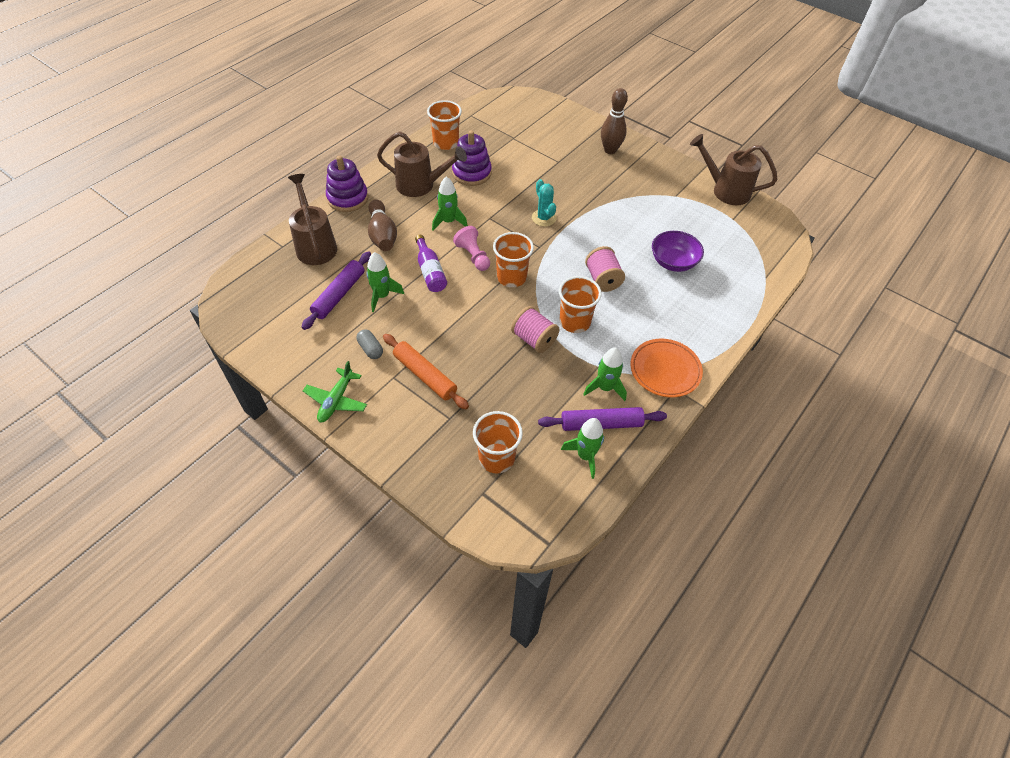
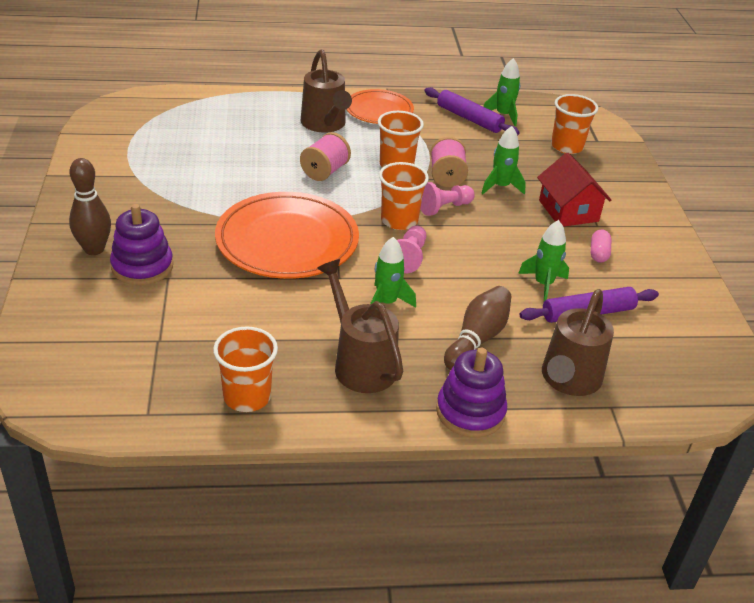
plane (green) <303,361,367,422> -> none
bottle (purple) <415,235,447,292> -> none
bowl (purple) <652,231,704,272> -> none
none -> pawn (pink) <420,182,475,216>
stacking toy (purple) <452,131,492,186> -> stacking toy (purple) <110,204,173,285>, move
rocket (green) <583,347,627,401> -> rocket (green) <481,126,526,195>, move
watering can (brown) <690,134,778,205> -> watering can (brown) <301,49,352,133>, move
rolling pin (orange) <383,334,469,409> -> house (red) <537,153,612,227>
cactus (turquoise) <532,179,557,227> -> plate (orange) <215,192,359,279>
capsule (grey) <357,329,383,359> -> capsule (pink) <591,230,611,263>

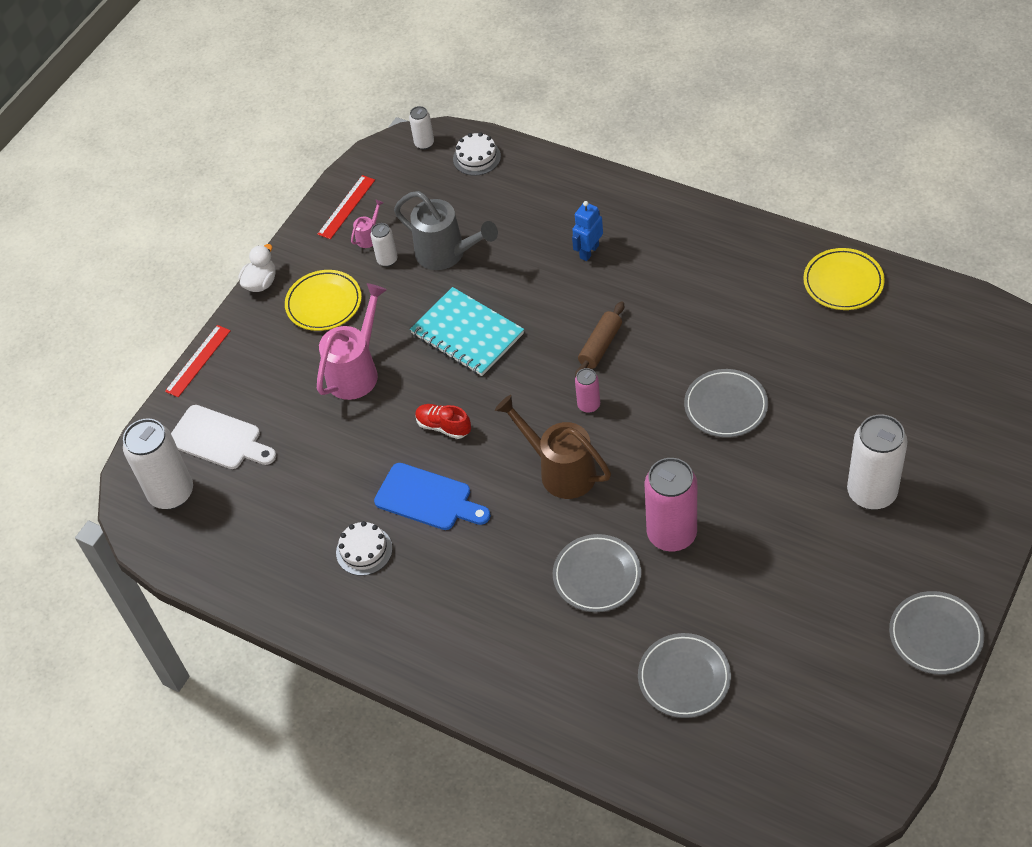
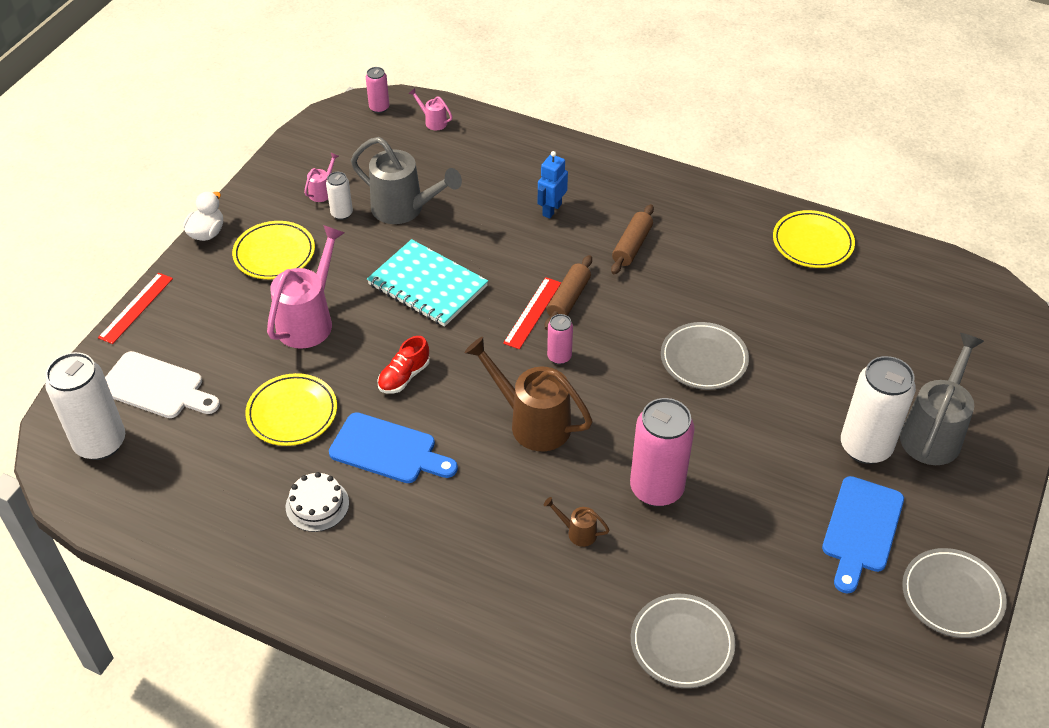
none -> plate (yellow) <245,373,337,446>
none -> rolling pin (brown) <611,204,654,274>
none -> cutting board (blue) <822,476,904,593>
none -> watering can (grey) <900,333,984,465>
ruler (red) <317,175,375,239> -> ruler (red) <503,277,561,349>, move
cake (white) <453,132,501,176> -> watering can (pink) <408,88,453,130>
plate (grey) <553,534,641,612> -> watering can (brown) <544,497,610,547>
can (white) <409,106,434,150> -> can (pink) <366,67,389,113>
shoe (red) <415,404,471,439> -> shoe (red) <378,336,430,394>, 75 degrees counterclockwise

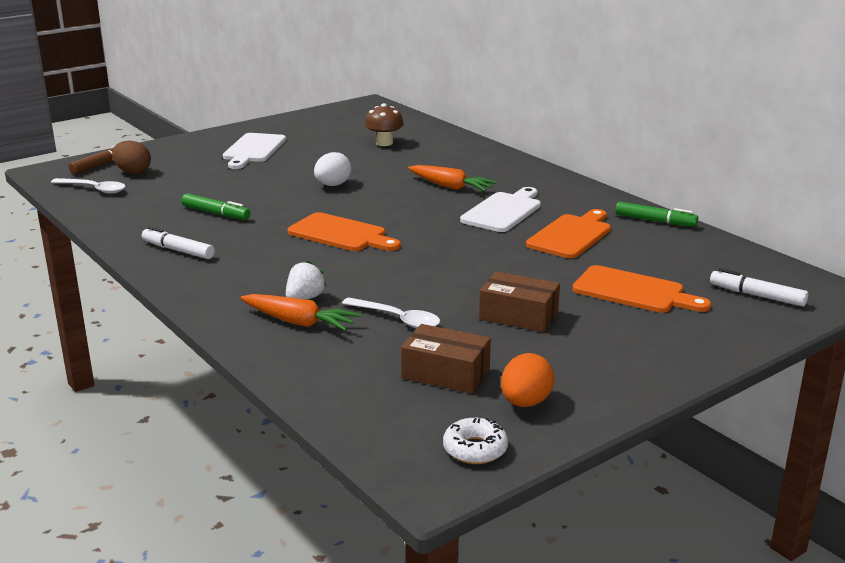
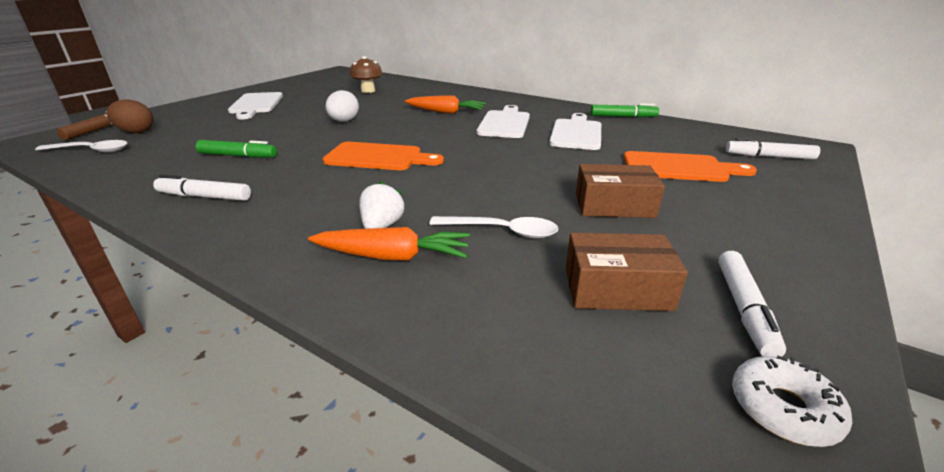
egg (orange) <501,353,554,407> -> marker (white) <718,251,786,357>
cutting board (orange) <526,209,611,258> -> cutting board (white) <549,113,601,150>

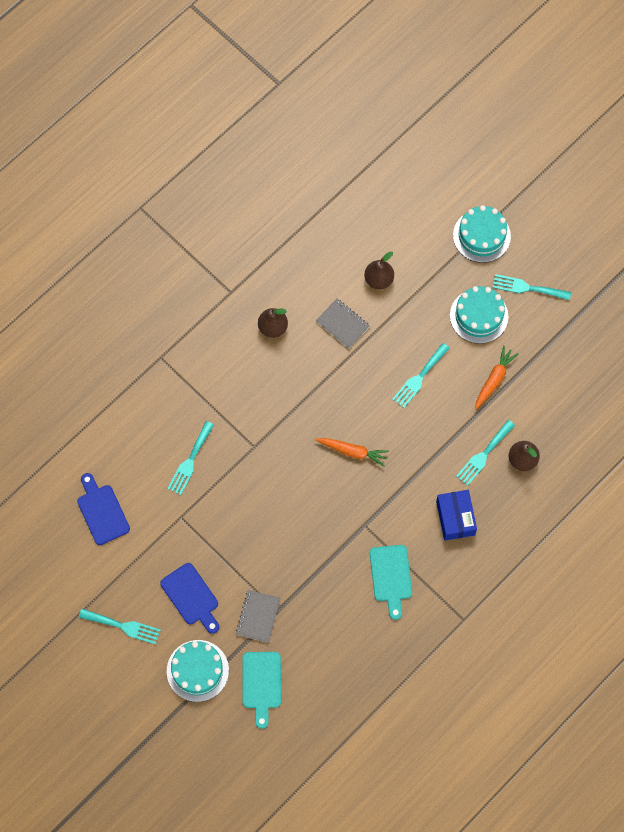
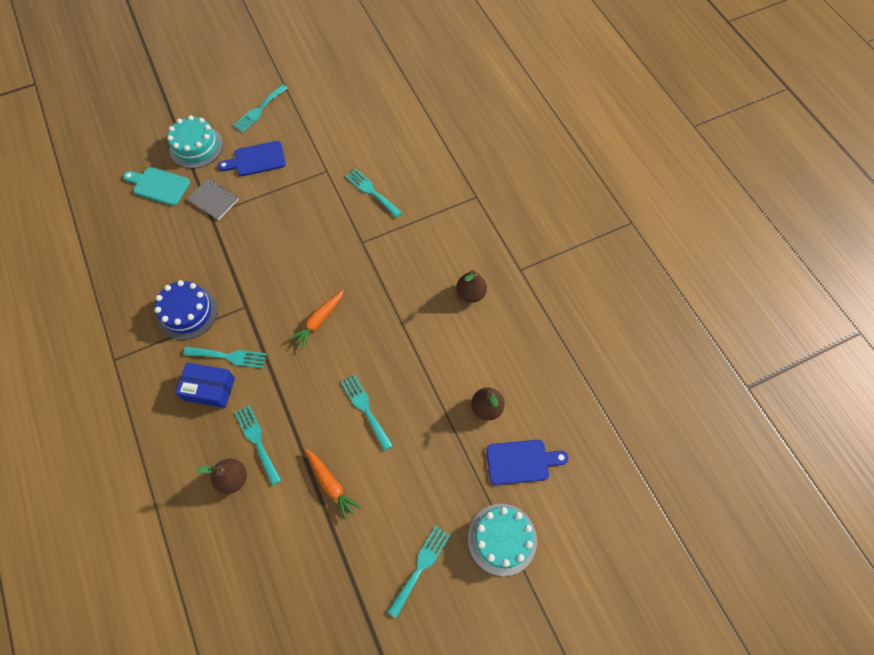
notebook (grey) <316,299,370,349> -> none
cake (turquoise) <450,286,508,344> -> none
none -> fork (turquoise) <183,347,267,368>
cutting board (blue) <77,473,130,545> -> cutting board (blue) <486,440,569,485>, move
cutting board (turquoise) <370,545,412,620> -> cake (blue) <155,280,218,340>

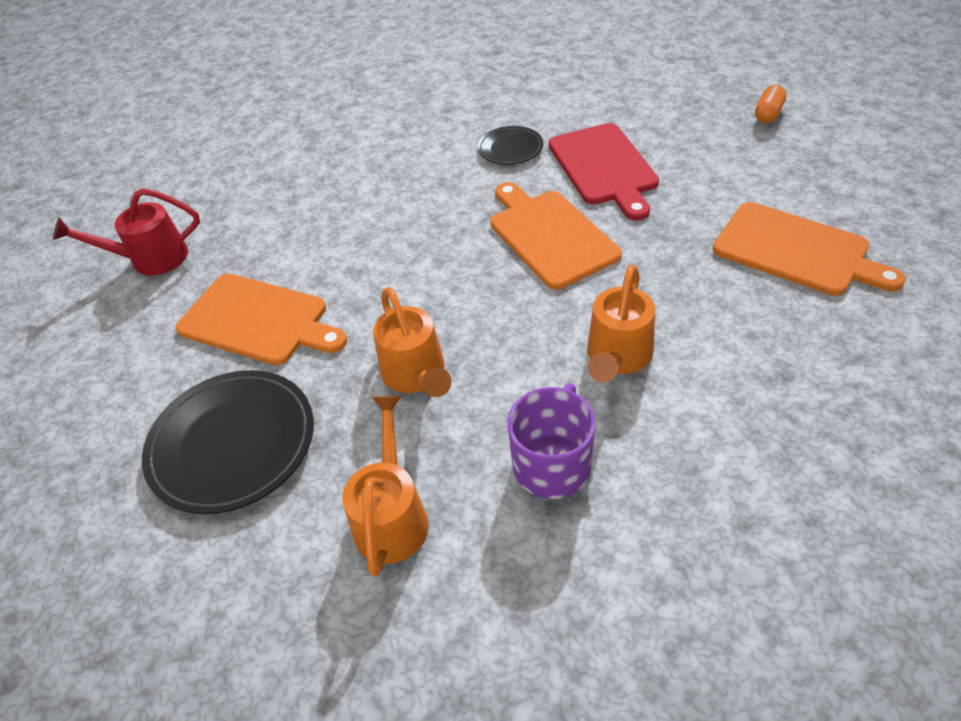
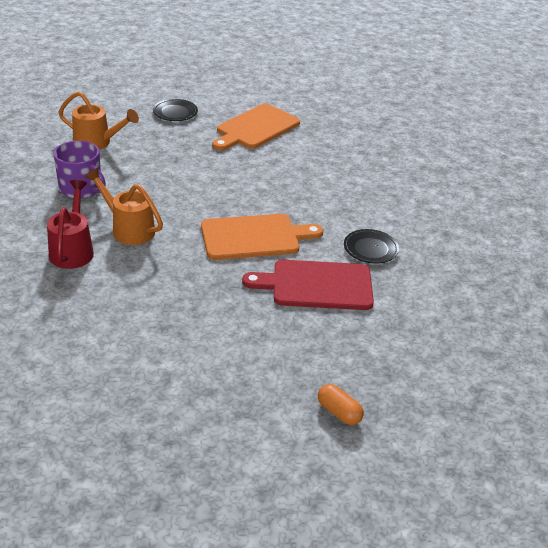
watering can (orange) <373,287,451,397> -> none
cutting board (orange) <713,202,906,296> -> none
watering can (red) <53,188,200,276> -> watering can (red) <47,180,94,269>, move
plate (black) <142,370,314,514> -> plate (black) <153,99,198,121>, x0.54

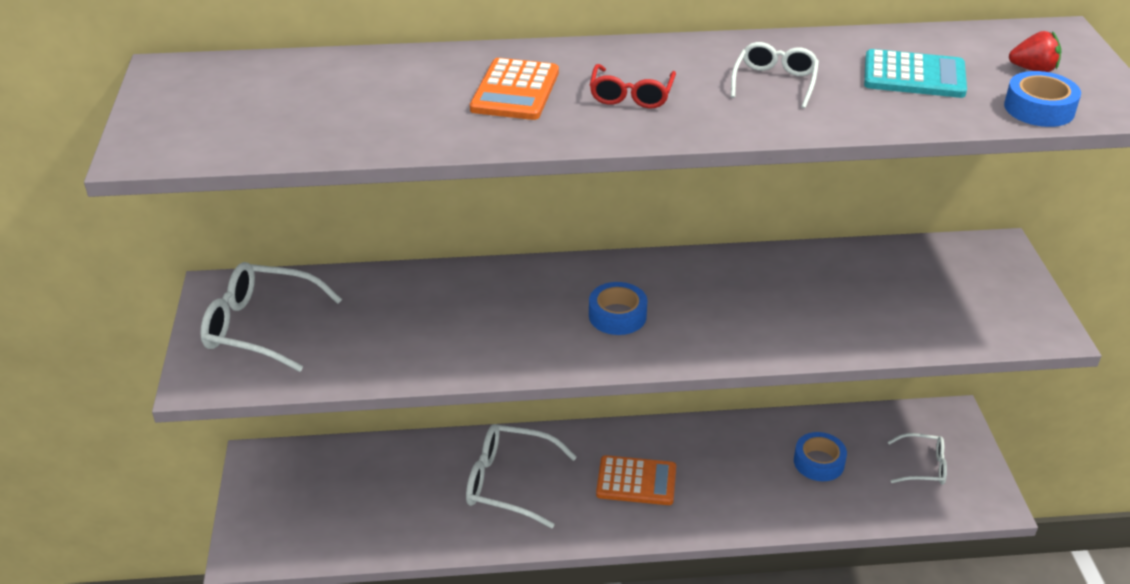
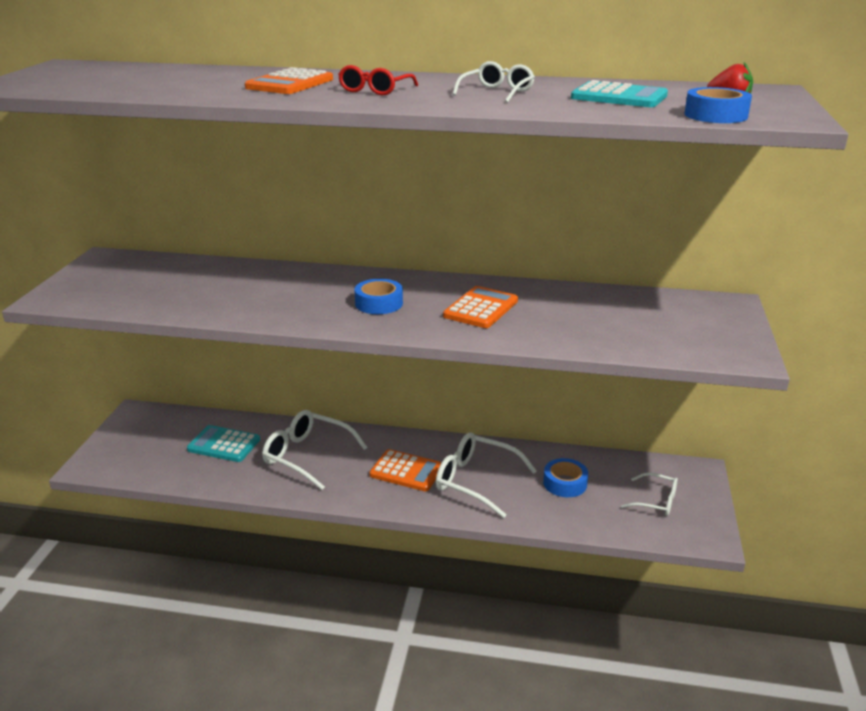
none -> calculator (turquoise) <187,425,260,462>
none -> calculator (orange) <443,286,518,328>
glasses (white) <200,262,342,372> -> glasses (white) <436,432,537,518>, move

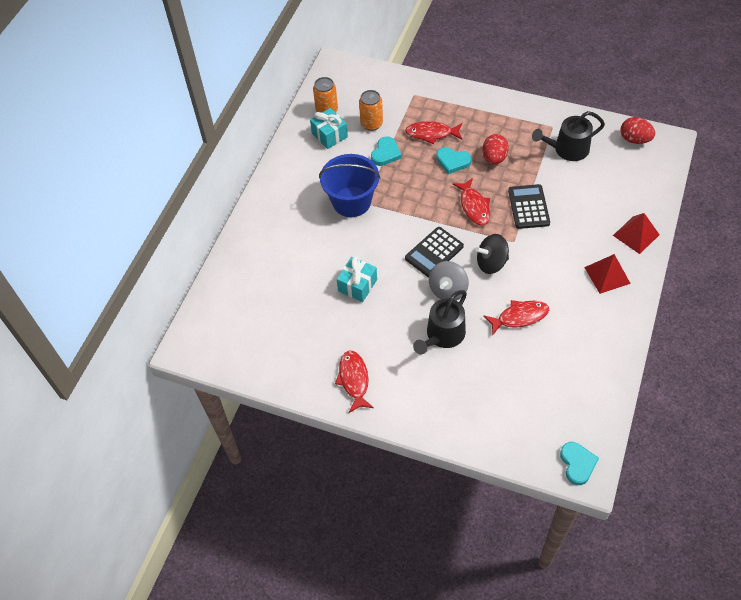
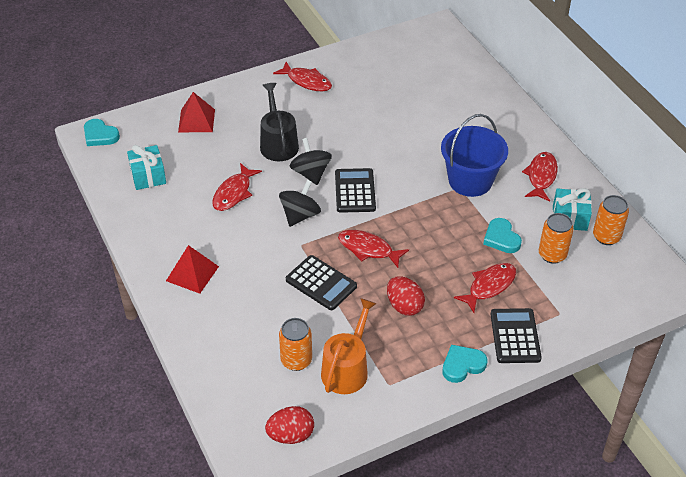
none -> can (orange) <279,318,312,371>
none -> calculator (black) <490,308,542,363>
none -> fish (red) <522,152,558,202>
gift (turquoise) <337,256,377,302> -> gift (turquoise) <127,145,166,190>, move
heart (turquoise) <436,147,471,174> -> heart (turquoise) <442,345,487,383>, move
pyramid (red) <613,213,660,254> -> pyramid (red) <178,92,215,132>, move
spinning top (grey) <429,261,469,300> -> spinning top (black) <290,138,332,185>
watering can (black) <532,111,605,161> -> watering can (orange) <321,298,377,394>

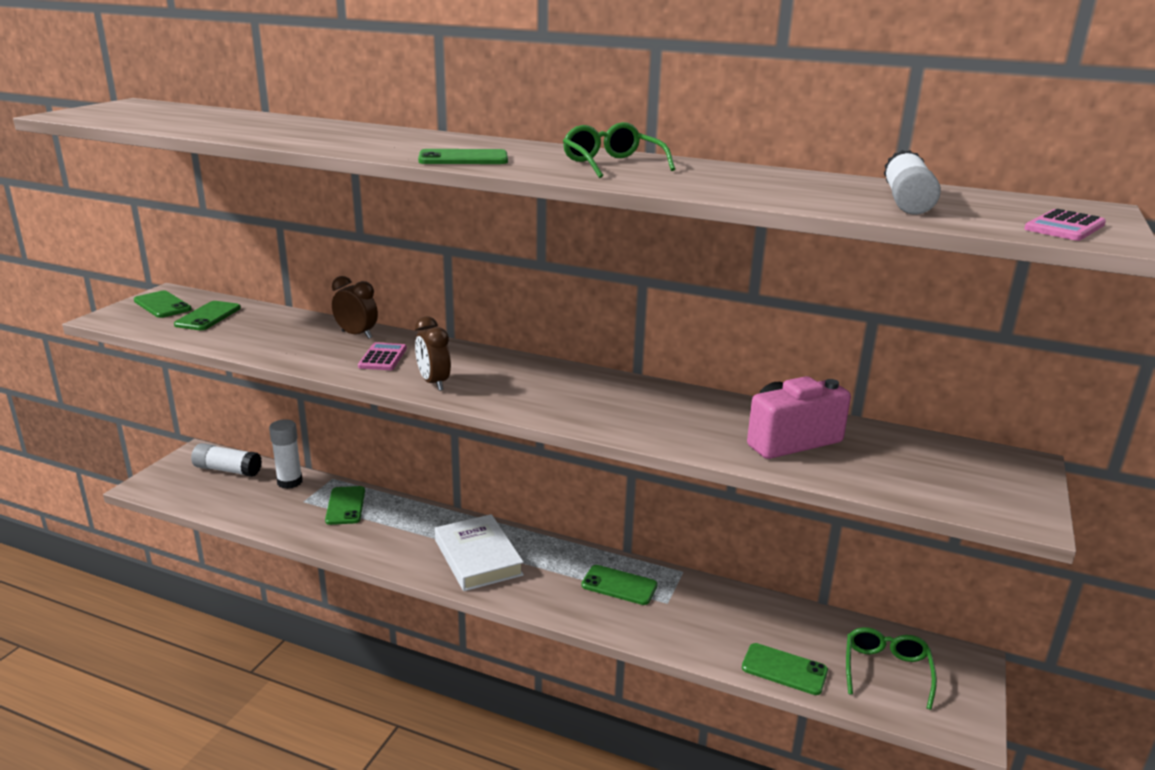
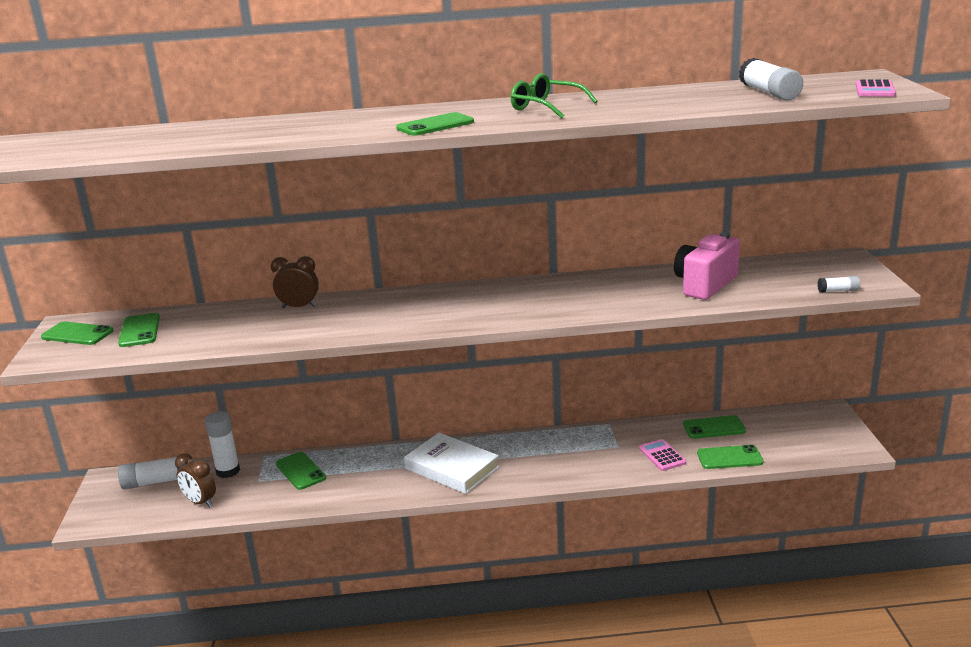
glasses (green) <846,627,937,710> -> none
none -> glue stick (white) <817,276,860,292>
calculator (pink) <358,342,407,370> -> calculator (pink) <639,439,686,471>, move
clock (brown) <415,316,451,391> -> clock (brown) <175,453,216,508>, move
phone (green) <581,565,658,605> -> phone (green) <683,415,746,439>, move

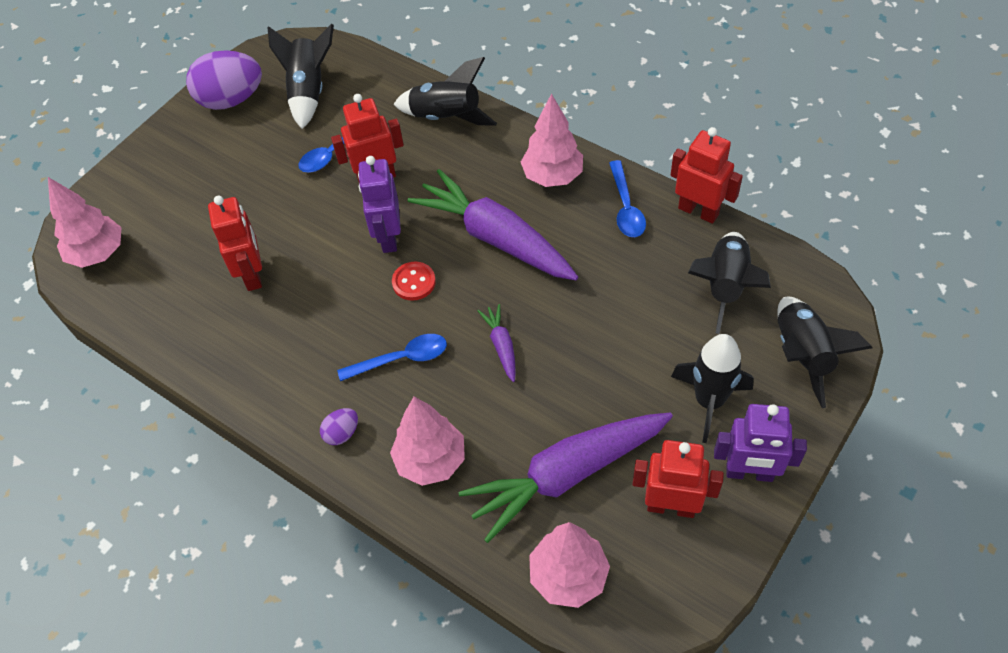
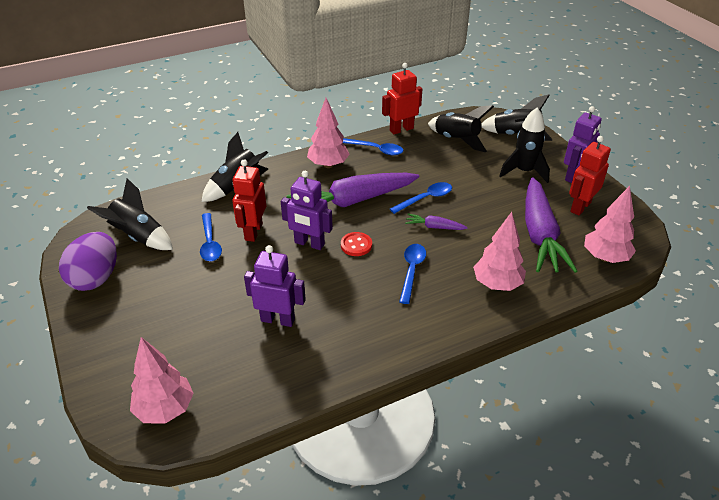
egg (purple) <320,408,358,445> -> none
none -> spoon (blue) <390,182,452,214>
robot (red) <208,195,262,291> -> robot (purple) <244,245,306,327>

